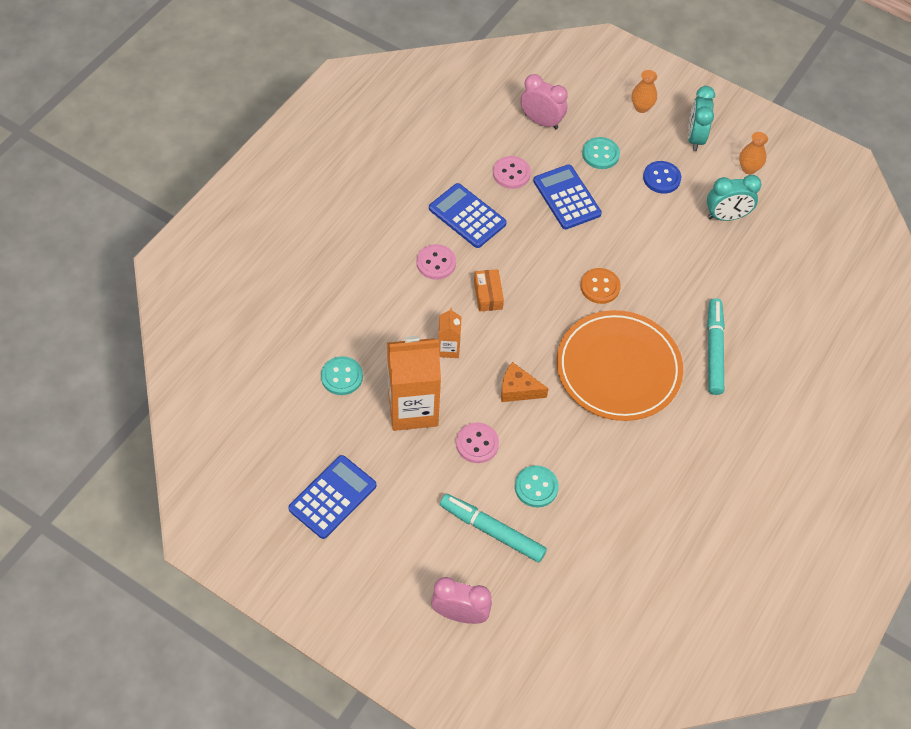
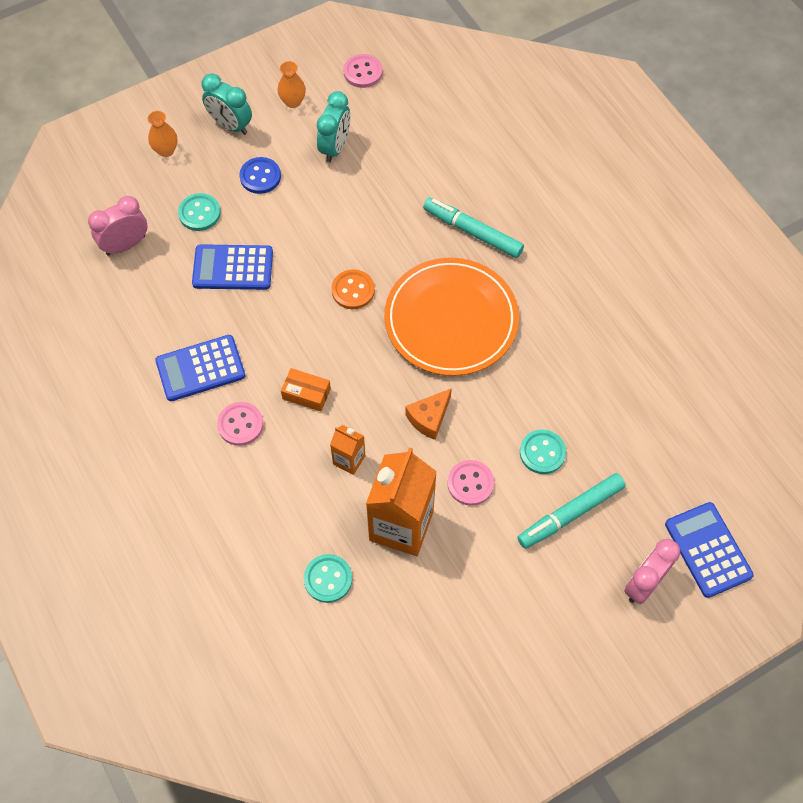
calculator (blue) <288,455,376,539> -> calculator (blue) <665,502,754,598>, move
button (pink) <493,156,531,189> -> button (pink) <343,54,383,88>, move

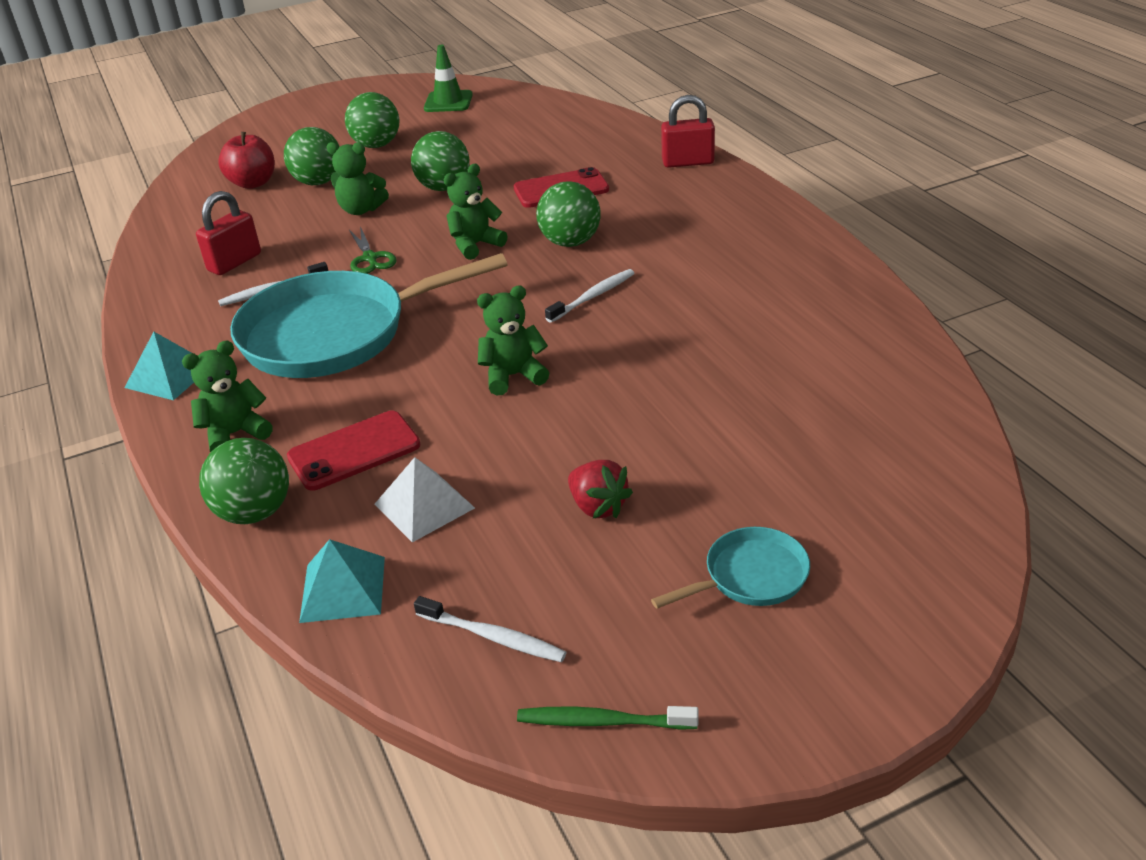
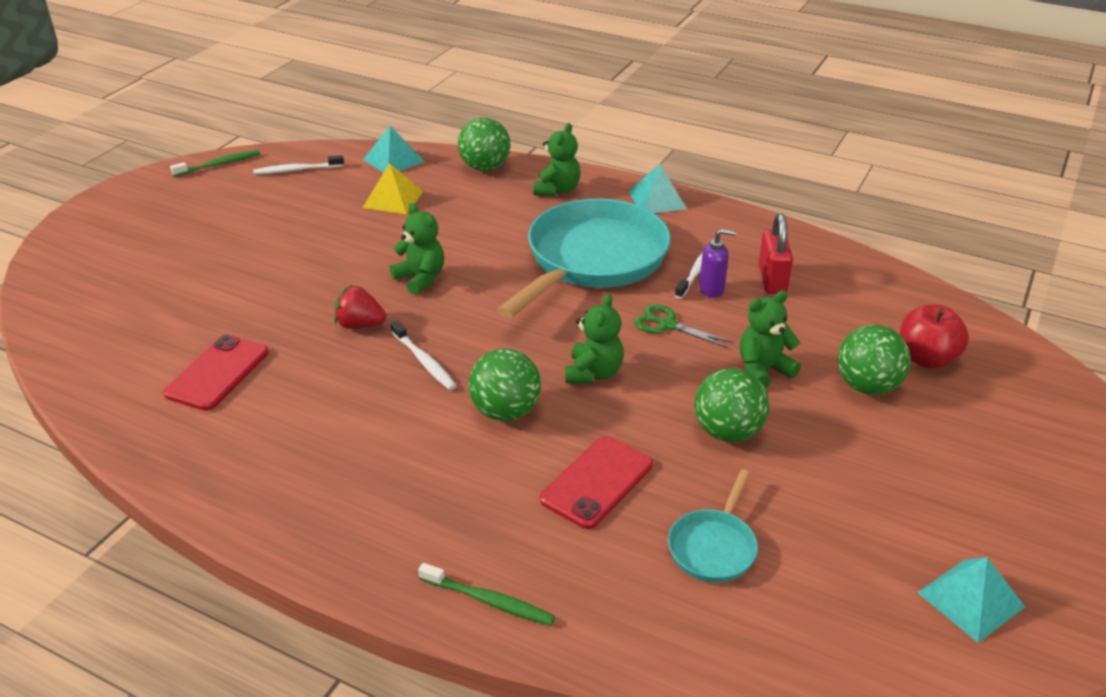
ball (green) <345,92,400,148> -> none
none -> soap dispenser (purple) <699,229,736,298>
phone (red) <287,411,420,491> -> phone (red) <163,335,269,411>, move
strawberry (red) <568,460,633,518> -> strawberry (red) <334,284,386,329>, move
pan (turquoise) <651,527,810,608> -> pan (turquoise) <668,469,758,582>, move
traffic cone (green) <424,45,473,112> -> pyramid (turquoise) <917,557,1025,643>
padlock (red) <661,95,715,168> -> toothbrush (green) <418,563,555,626>
pyramid (white) <374,457,475,543> -> pyramid (yellow) <362,163,423,214>
teddy bear (green) <477,285,549,396> -> teddy bear (green) <390,203,444,295>, 75 degrees counterclockwise
toothbrush (white) <545,269,634,323> -> toothbrush (white) <391,321,457,390>, 45 degrees counterclockwise

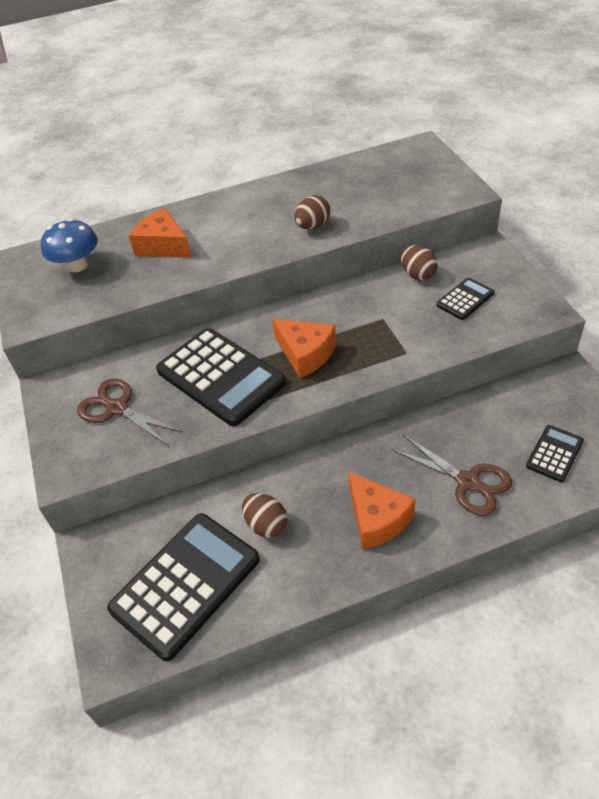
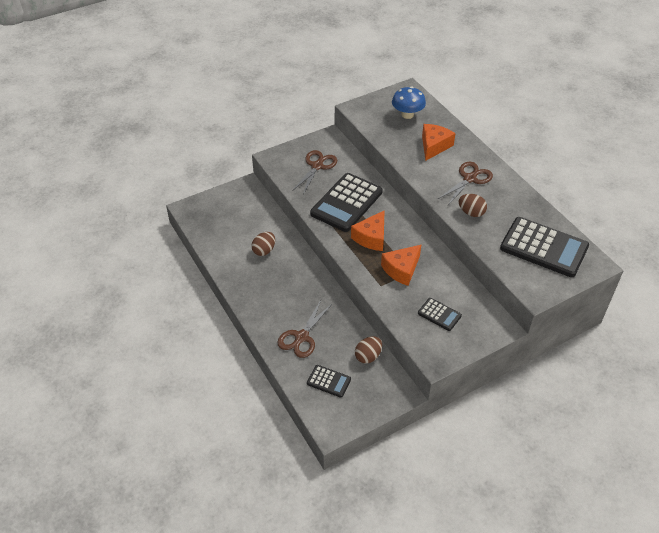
none -> scissors (brown) <438,162,493,205>
calculator (black) <107,513,260,661> -> calculator (black) <500,217,589,277>, move
cheese (orange) <349,472,416,550> -> cheese (orange) <381,245,421,286>, move
egg (brown) <401,245,438,281> -> egg (brown) <355,336,382,364>, move

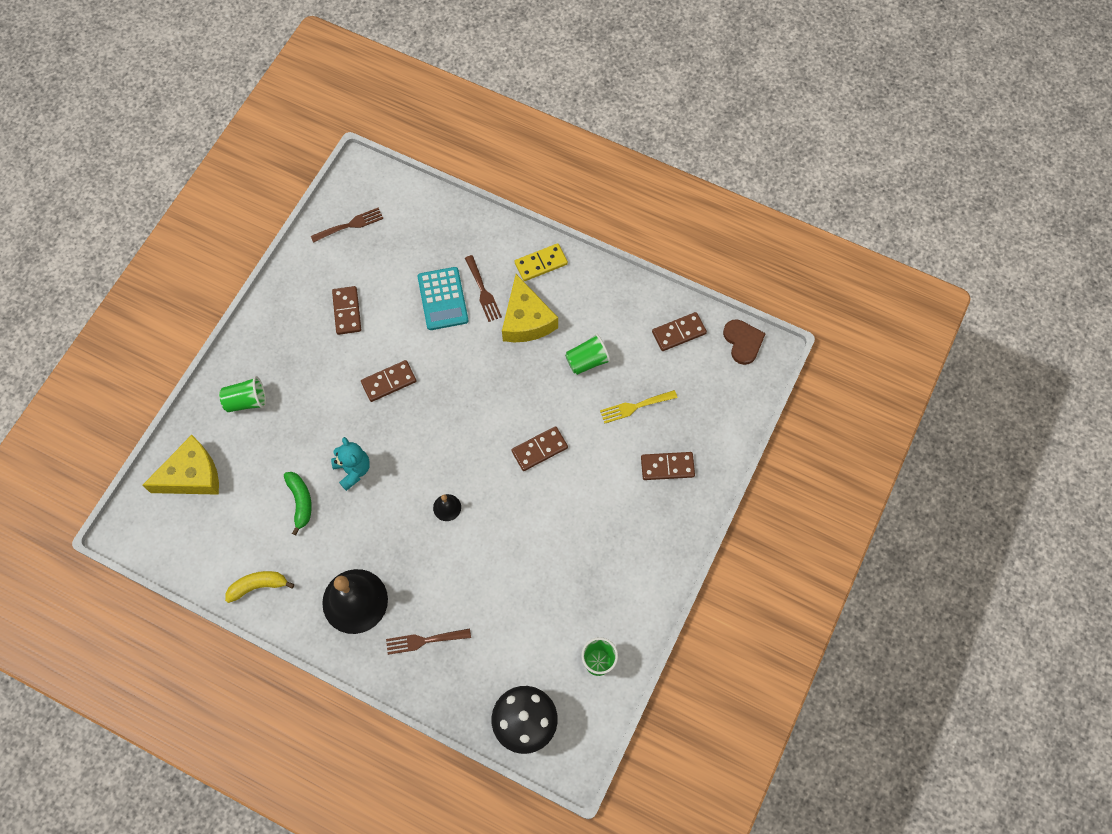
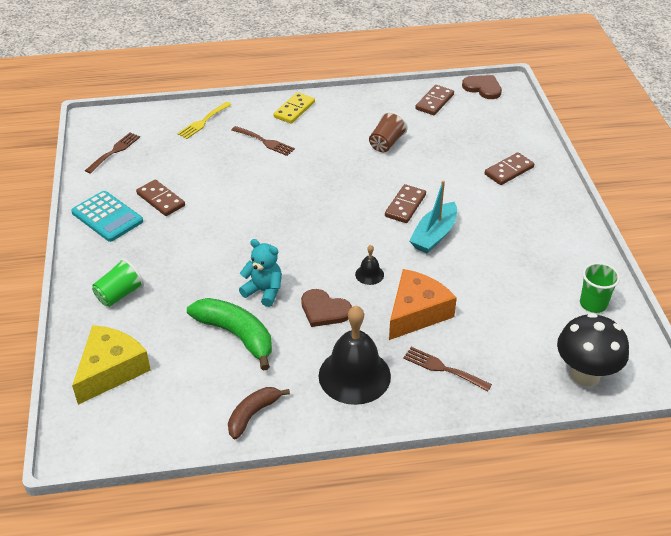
domino (brown) <361,360,416,402> -> none
cheese (yellow) <502,274,558,342> -> none
none -> heart (brown) <301,289,352,327>
none -> cheese (orange) <389,269,457,340>
none -> boat (turquoise) <409,180,457,253>
calculator (turquoise) <418,267,468,330> -> calculator (turquoise) <71,191,143,242>, move
fork (yellow) <600,390,677,423> -> fork (yellow) <177,102,232,139>, move
banana (yellow) <225,571,294,603> -> banana (brown) <228,387,290,439>
cup (green) <565,333,611,375> -> cup (brown) <369,111,408,152>
fork (brown) <386,628,471,655> -> fork (brown) <403,347,492,392>, 75 degrees clockwise
banana (green) <284,472,312,536> -> banana (green) <187,298,272,370>, x1.58

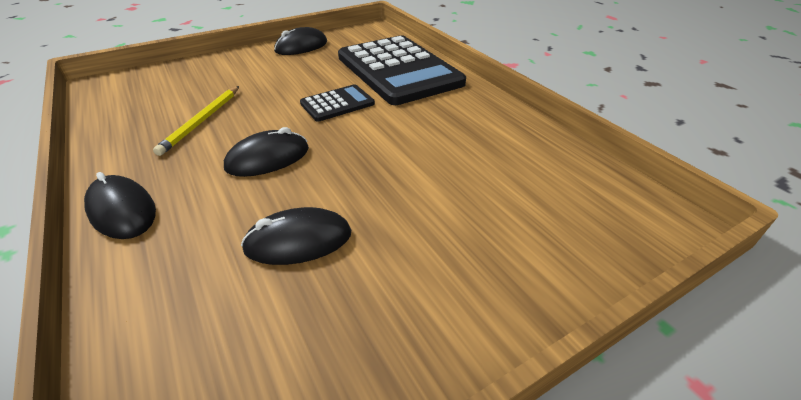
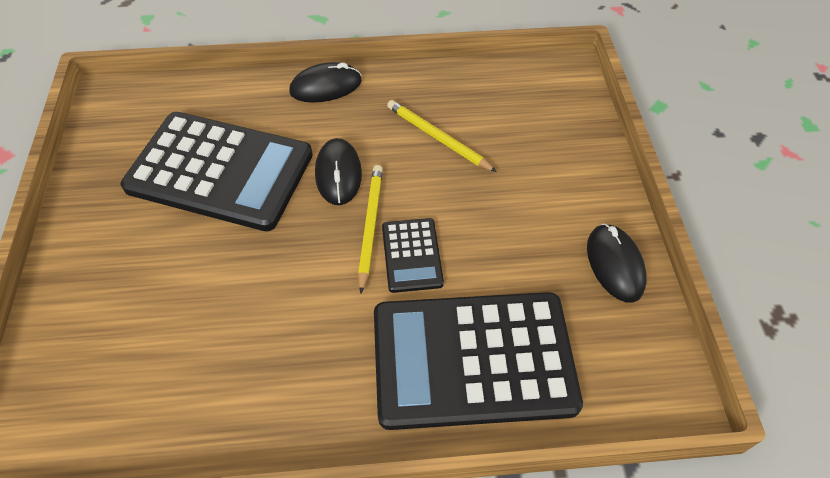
none -> pencil (yellow) <358,165,383,294>
mouse (black) <241,207,351,265> -> calculator (black) <120,112,313,231>

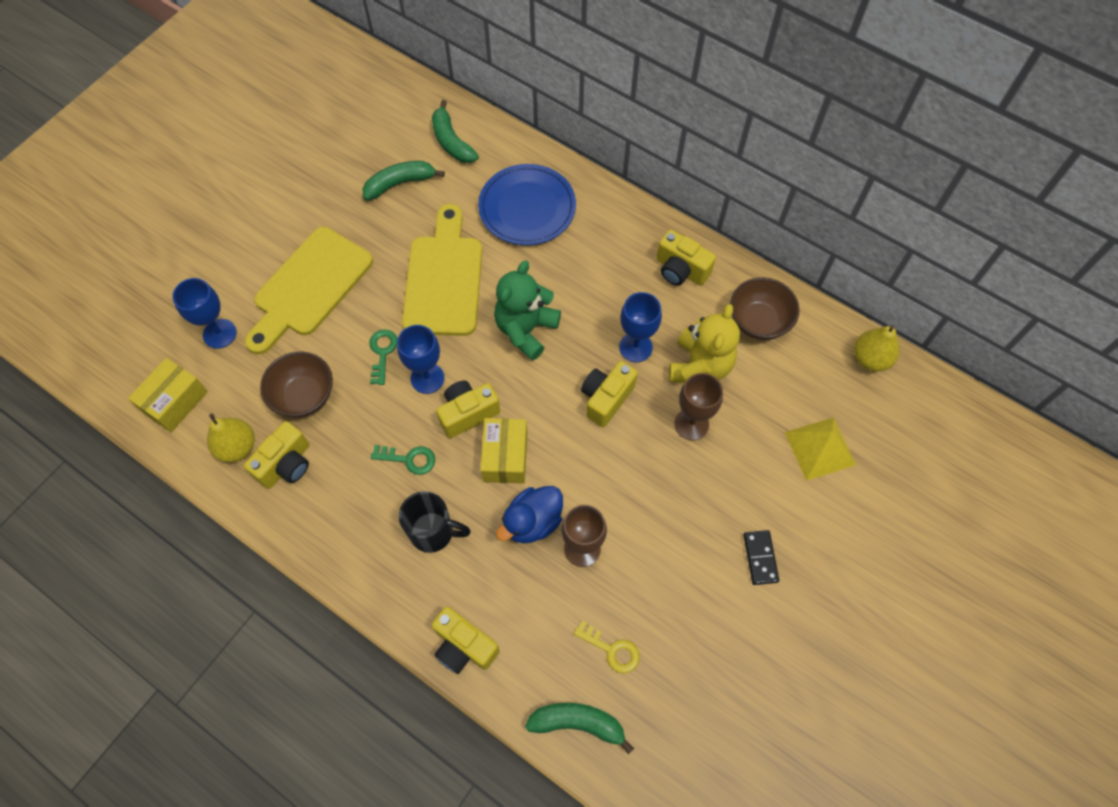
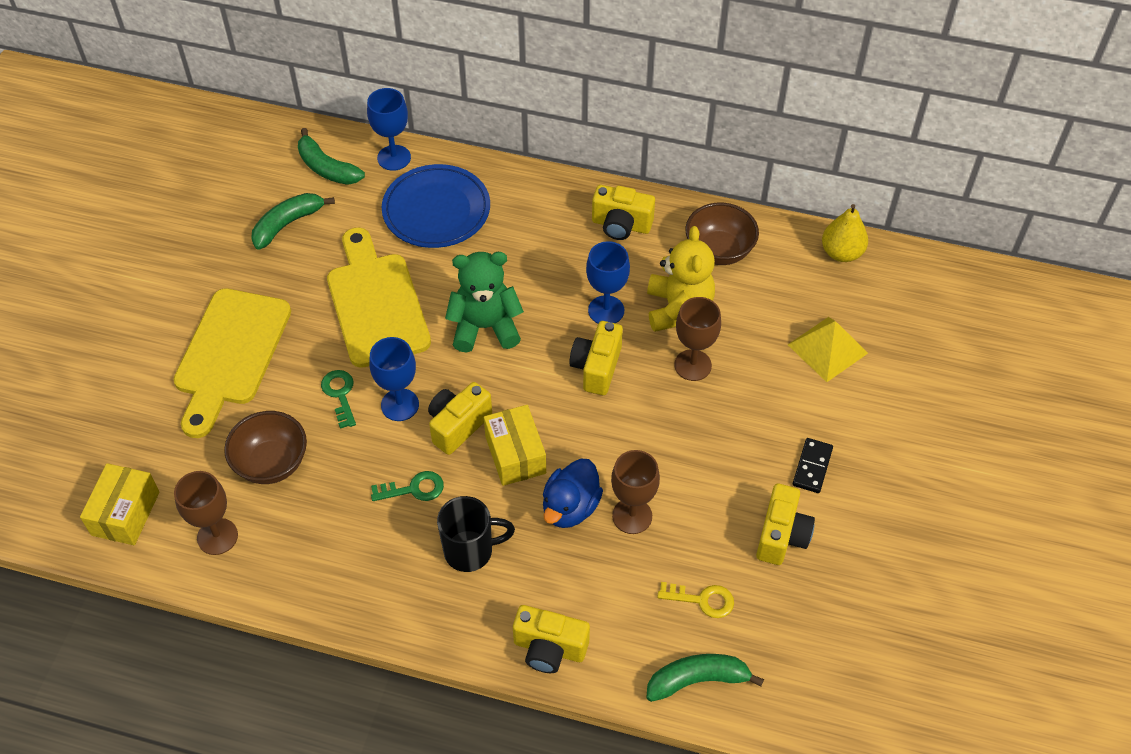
goblet (blue) <172,278,237,349> -> goblet (blue) <367,88,411,171>, move
camera (yellow) <244,421,309,489> -> camera (yellow) <756,484,815,565>, move
pear (yellow) <207,413,255,462> -> goblet (brown) <174,471,238,555>
teddy bear (green) <494,260,561,361> -> teddy bear (green) <445,252,524,353>, 75 degrees clockwise
domino (black) <744,530,779,585> -> domino (black) <793,438,833,493>, 45 degrees clockwise

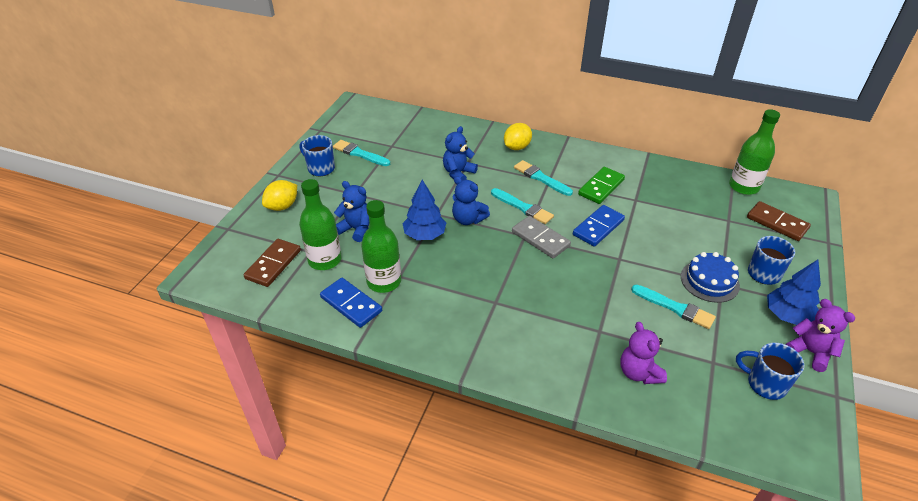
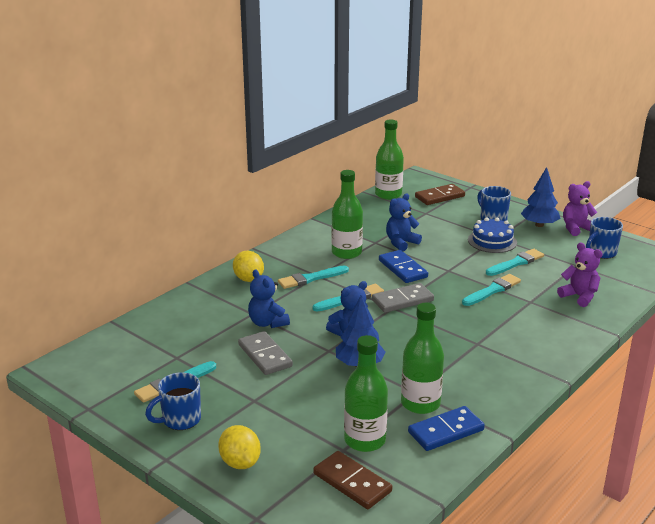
none -> domino (grey) <238,331,293,375>
none -> brush (turquoise) <462,274,521,306>
teddy bear (blue) <334,181,369,242> -> teddy bear (blue) <386,194,422,251>, move
domino (green) <578,167,625,204> -> bottle (green) <331,170,363,259>
teddy bear (purple) <620,322,667,384> -> teddy bear (purple) <557,243,603,307>, 135 degrees counterclockwise

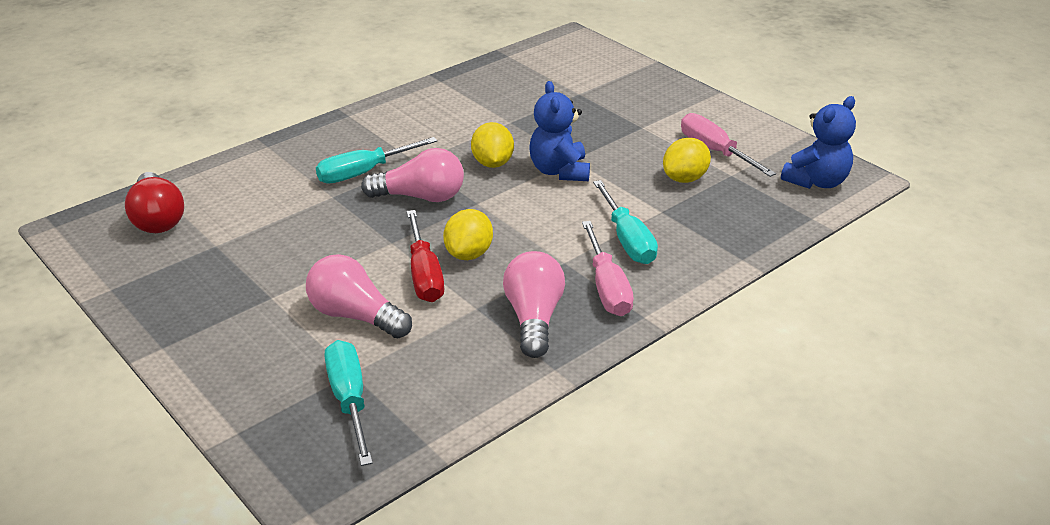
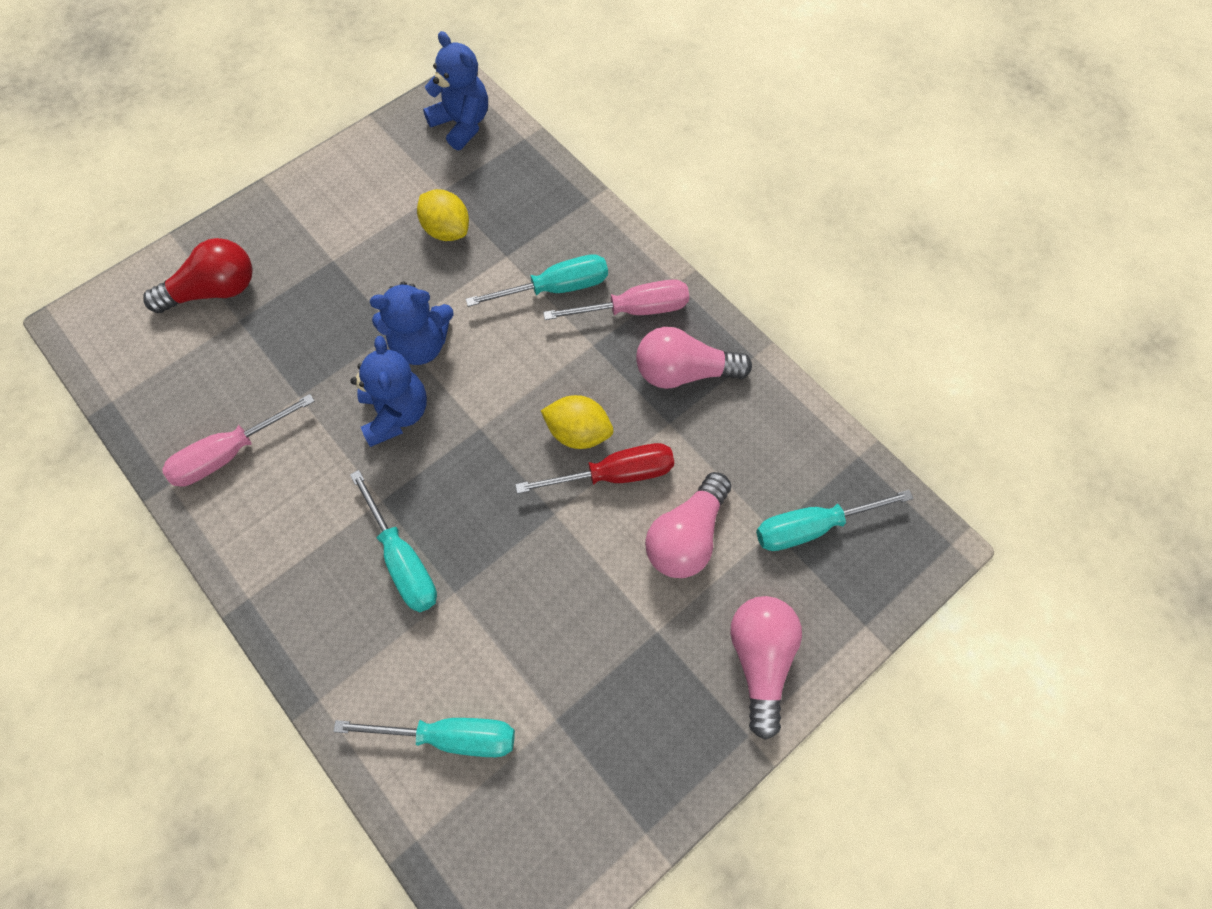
none -> screwdriver (turquoise) <333,718,515,757>
light bulb (red) <125,172,184,233> -> light bulb (red) <143,238,252,313>, move
light bulb (pink) <361,148,464,202> -> light bulb (pink) <730,596,802,740>, move
screwdriver (pink) <681,113,776,177> -> screwdriver (pink) <162,394,315,487>, move
lemon (yellow) <471,122,514,168> -> teddy bear (blue) <350,336,427,447>

